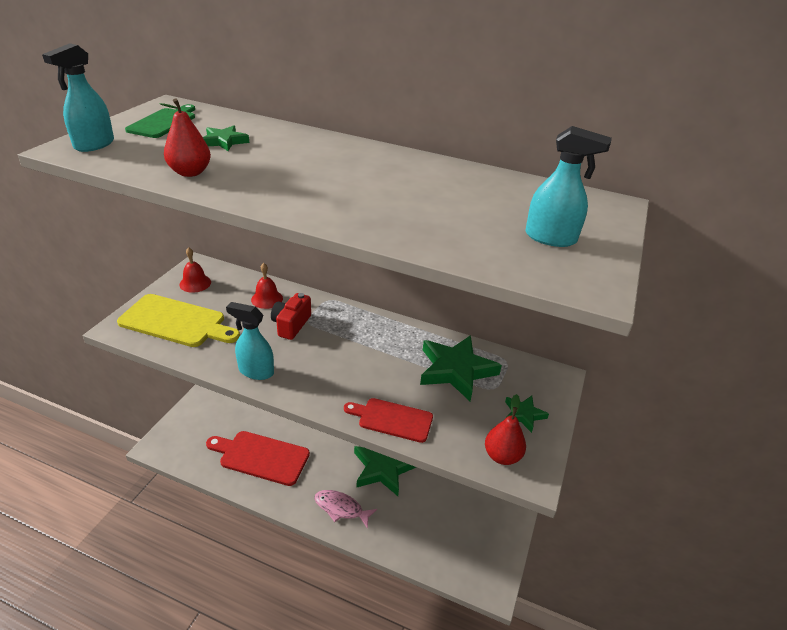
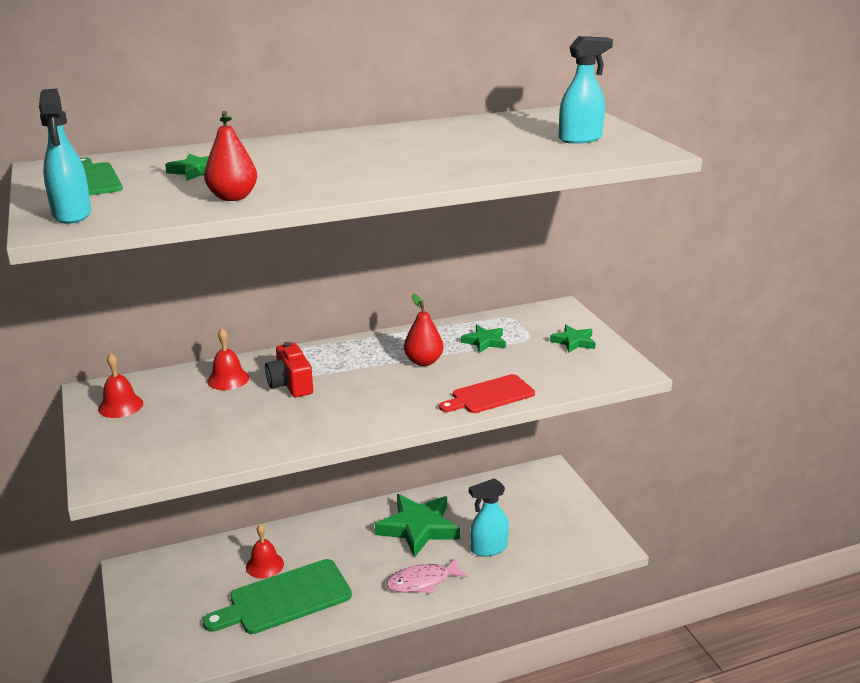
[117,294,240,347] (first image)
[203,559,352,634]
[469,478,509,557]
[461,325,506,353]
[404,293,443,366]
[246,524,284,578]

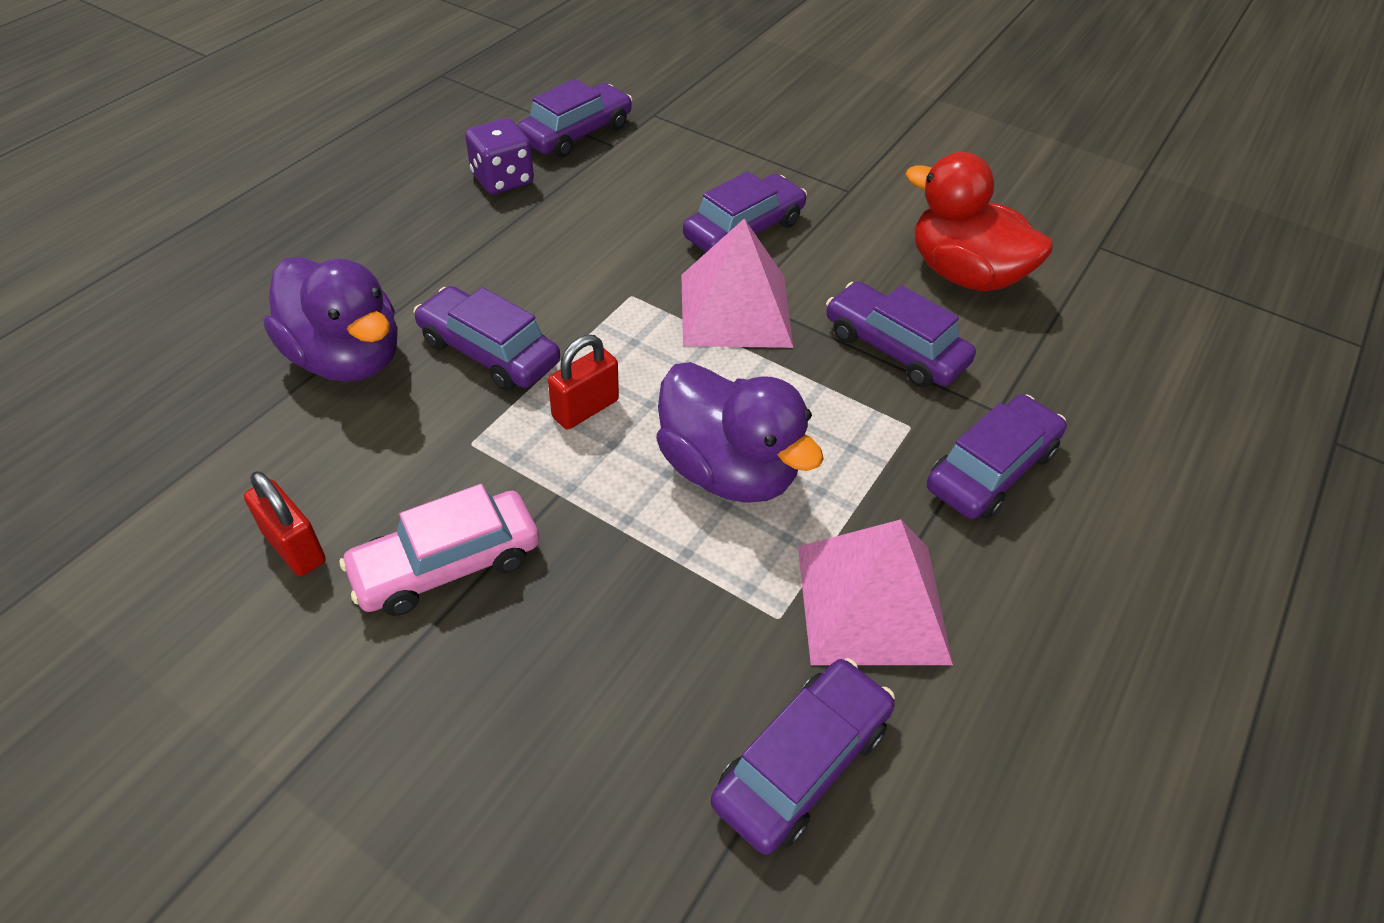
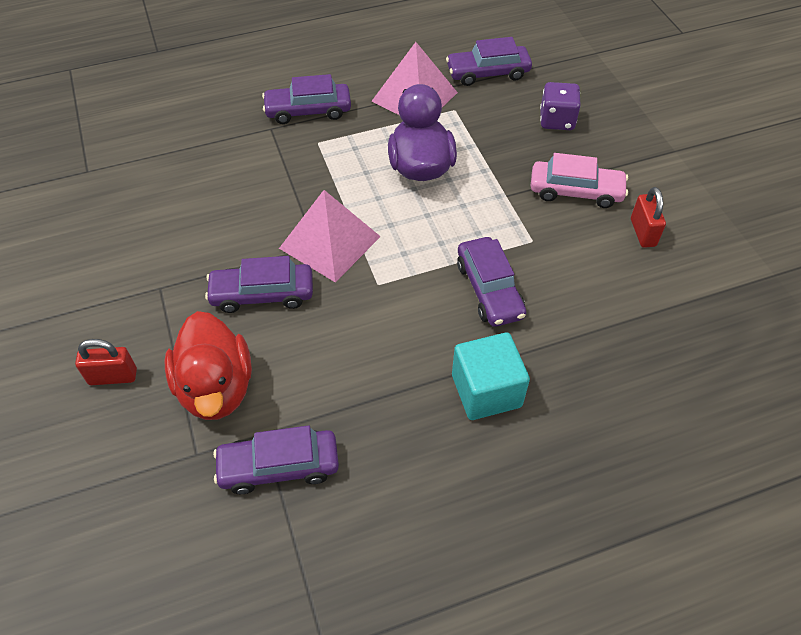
[263,257,398,382] (first image)
[540,82,581,130]
[75,339,137,385]
[826,281,976,387] (first image)
[165,311,252,420]
[452,332,530,420]

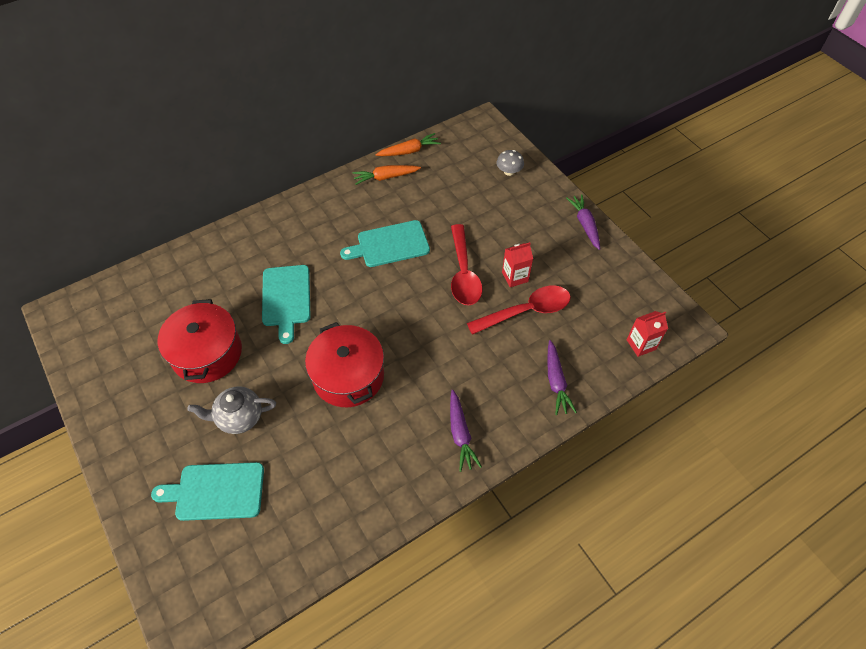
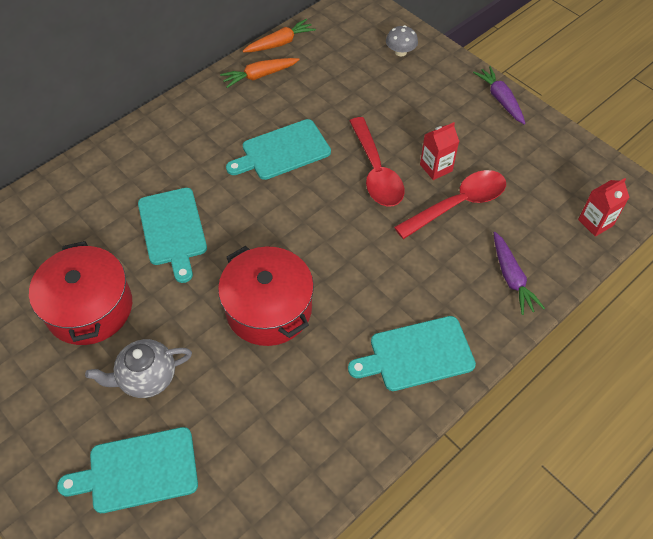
[348,316,476,391]

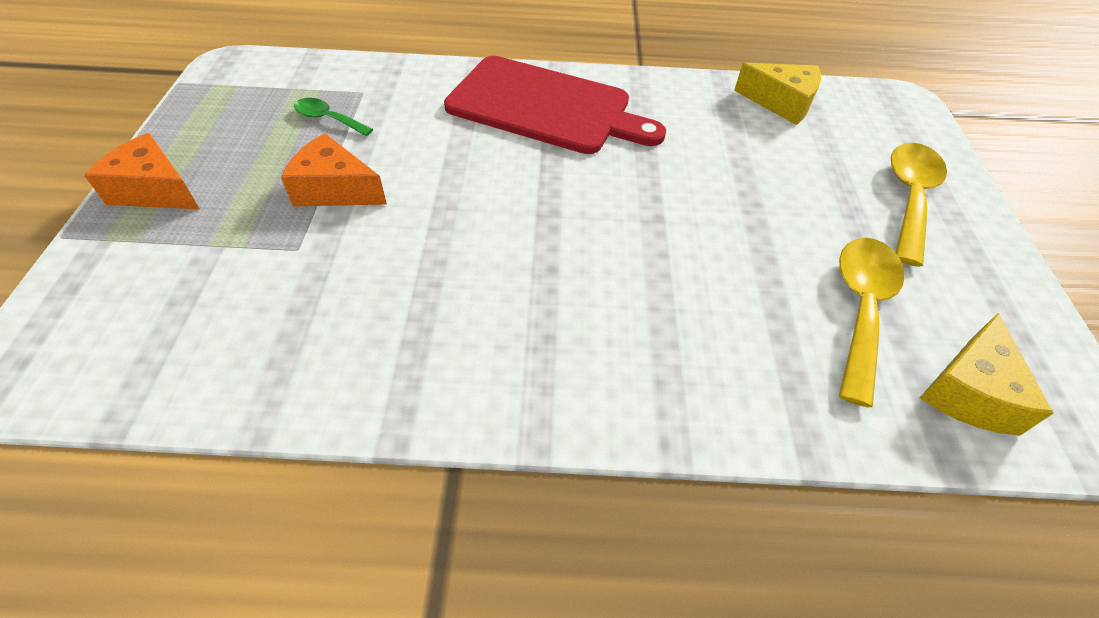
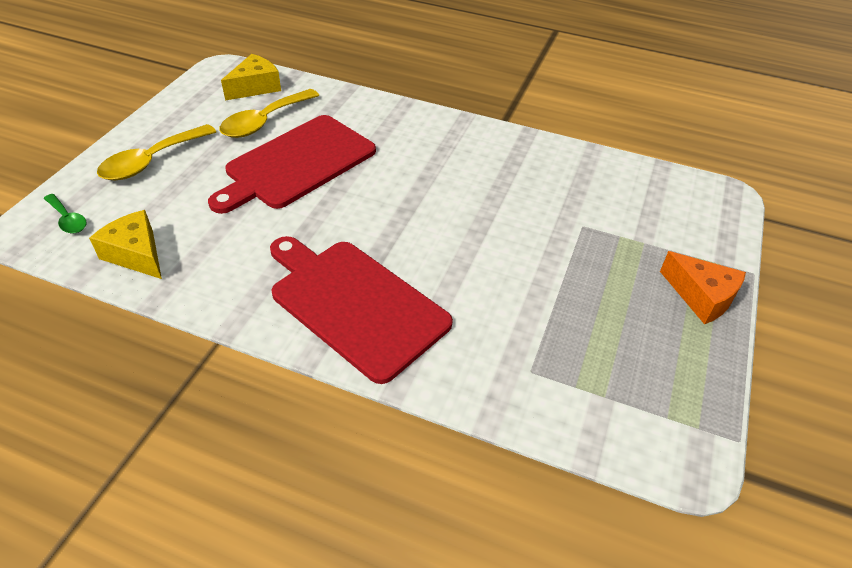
[281,133,387,206] (first image)
[44,194,87,234]
[208,115,376,214]

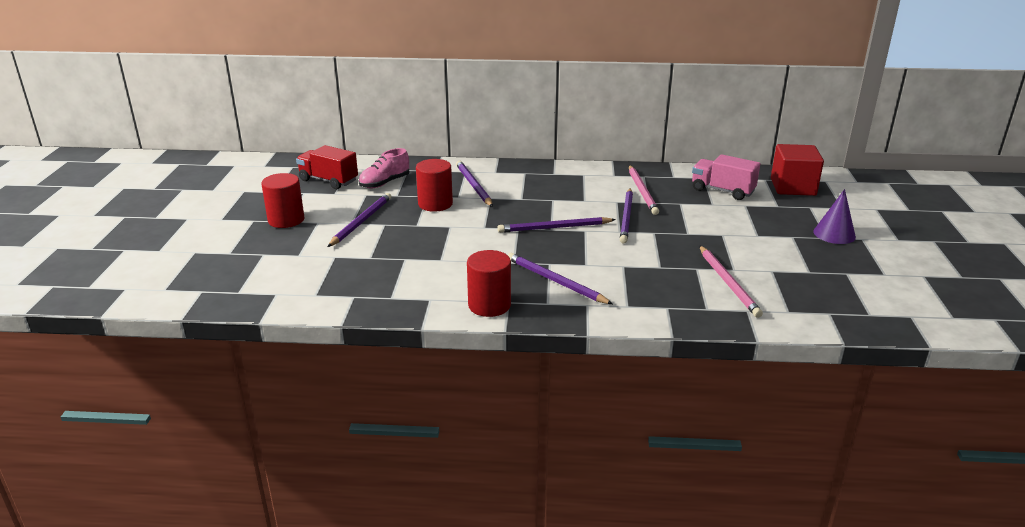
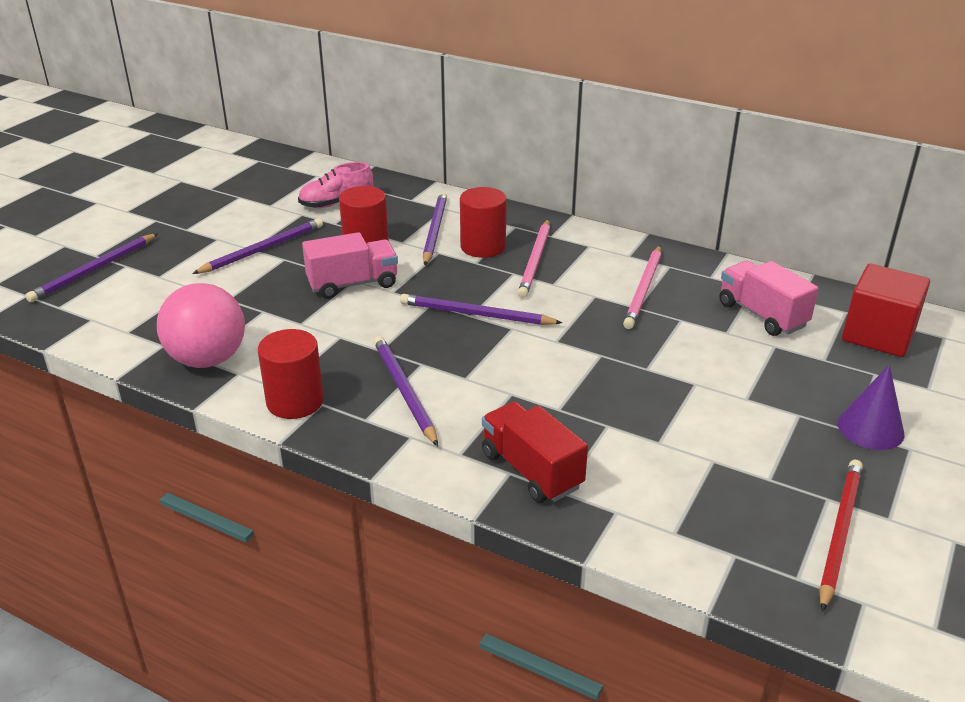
[460,187,507,258]
[482,402,588,503]
[25,233,158,302]
[518,219,550,298]
[157,283,245,368]
[302,232,398,299]
[819,460,863,612]

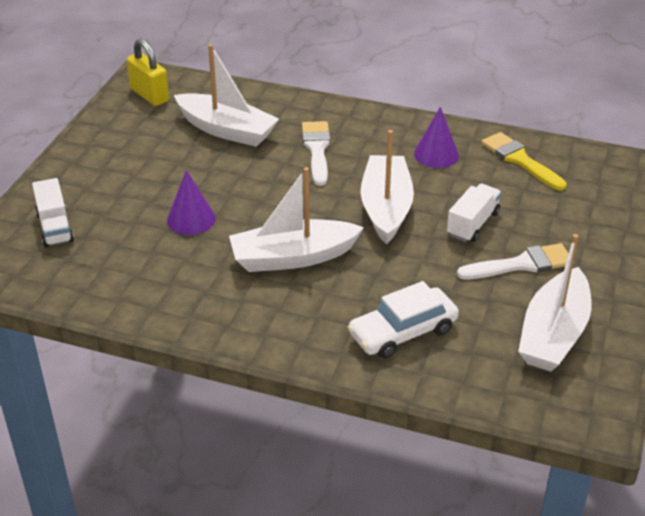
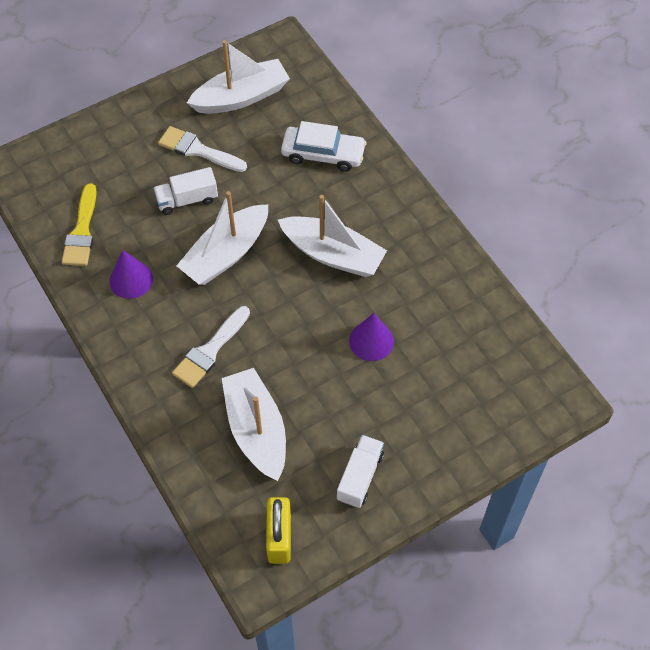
[337,435,384,508]

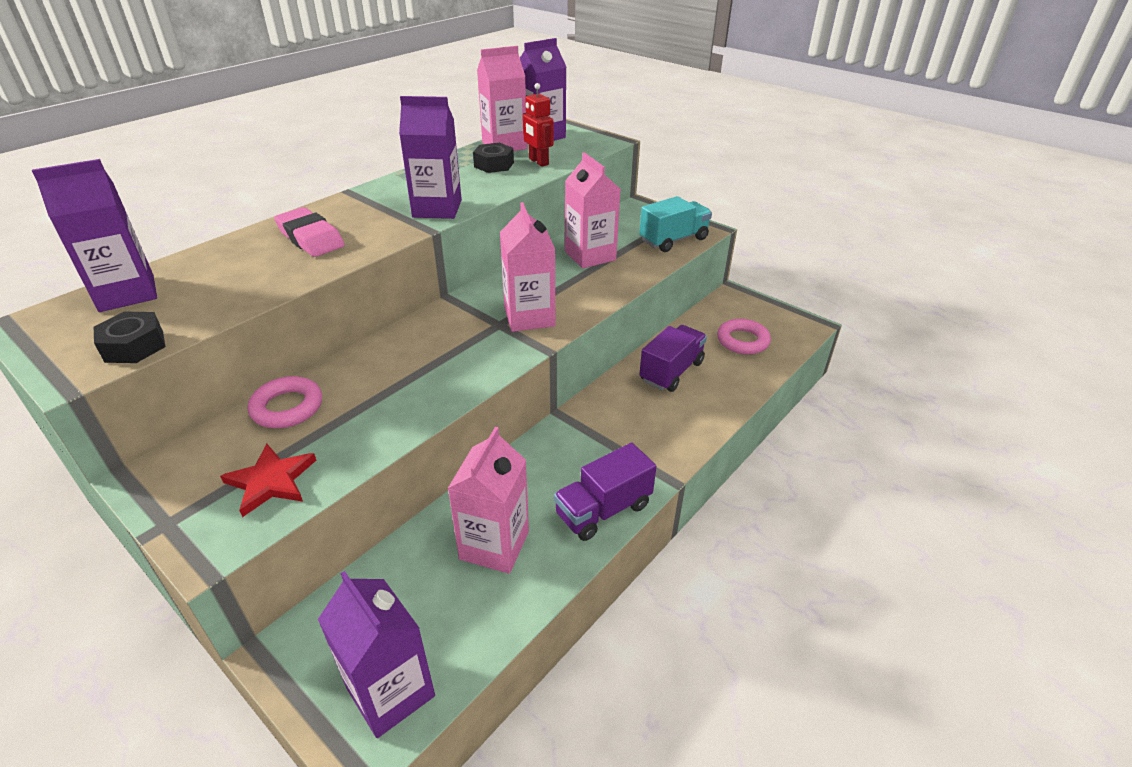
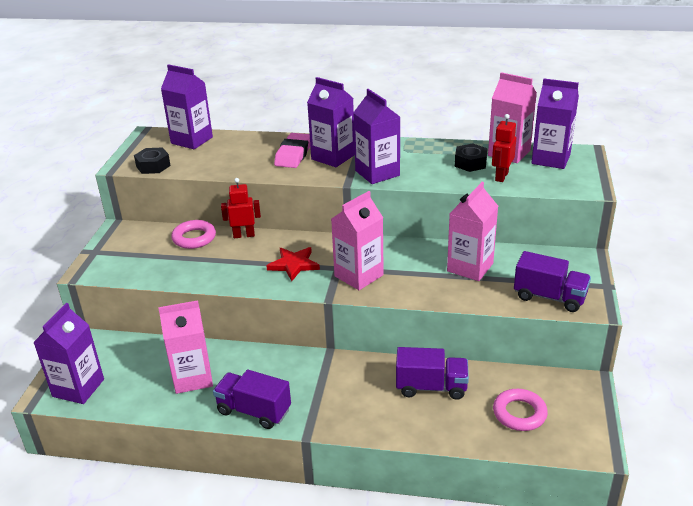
[266,247,320,281]
[514,251,591,312]
[221,178,261,238]
[307,77,355,167]

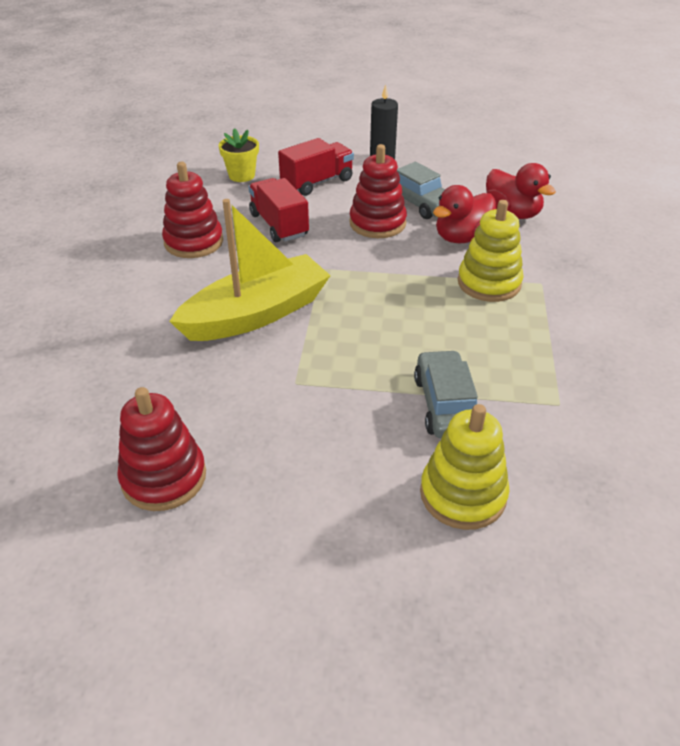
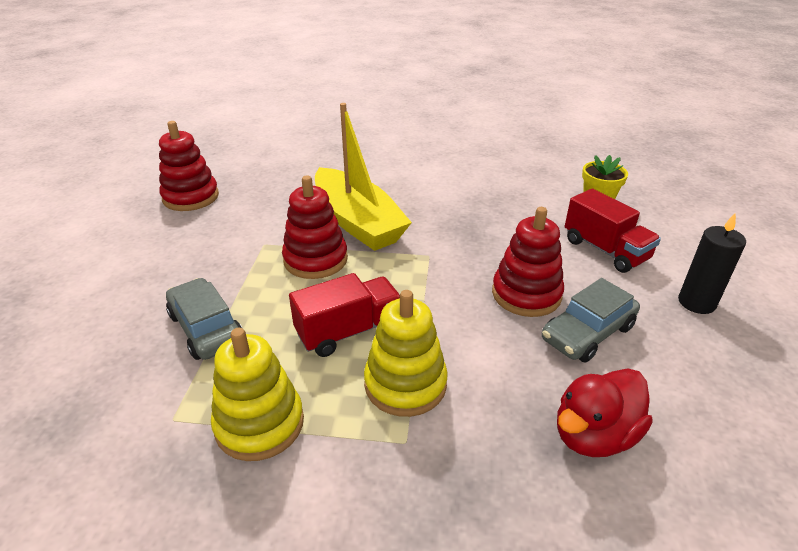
[282,176,348,279]
[289,273,400,357]
[166,278,243,360]
[211,328,304,461]
[433,185,496,243] (first image)

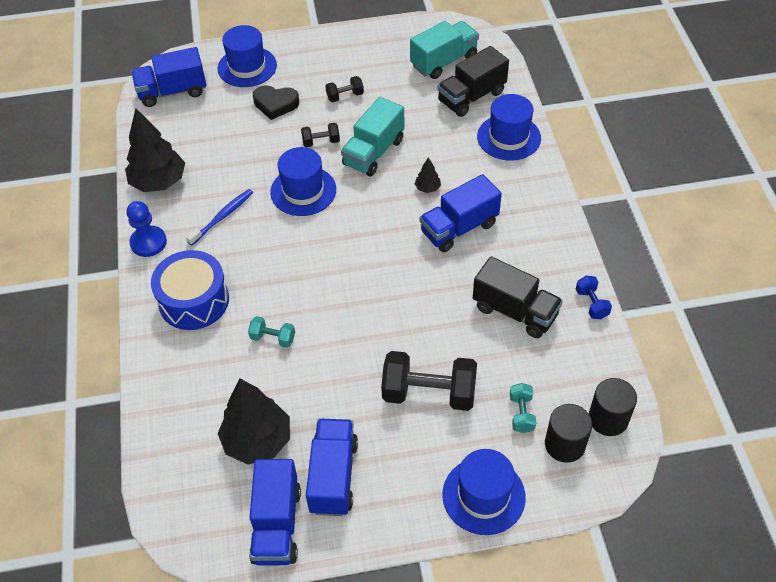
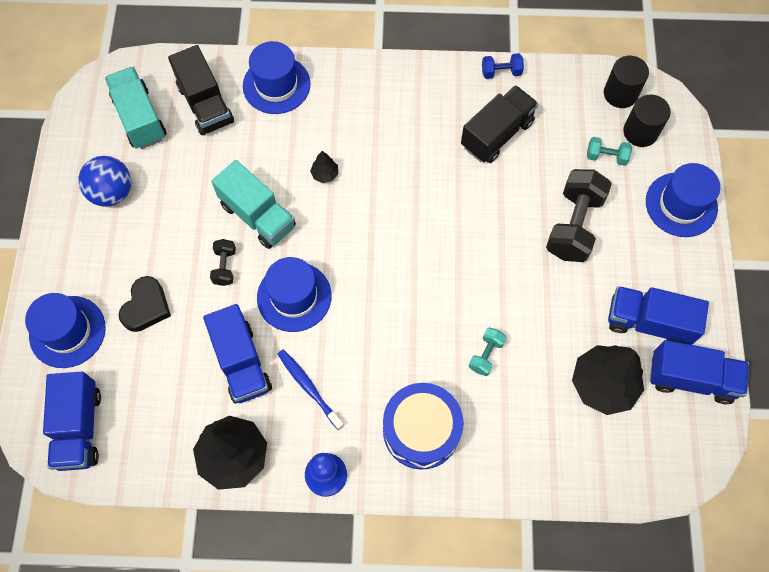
[325,76,364,102] (first image)
[203,304,272,403]
[78,156,131,207]

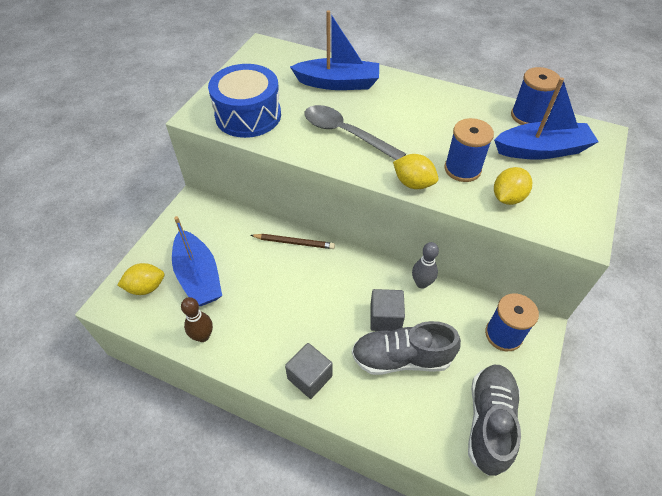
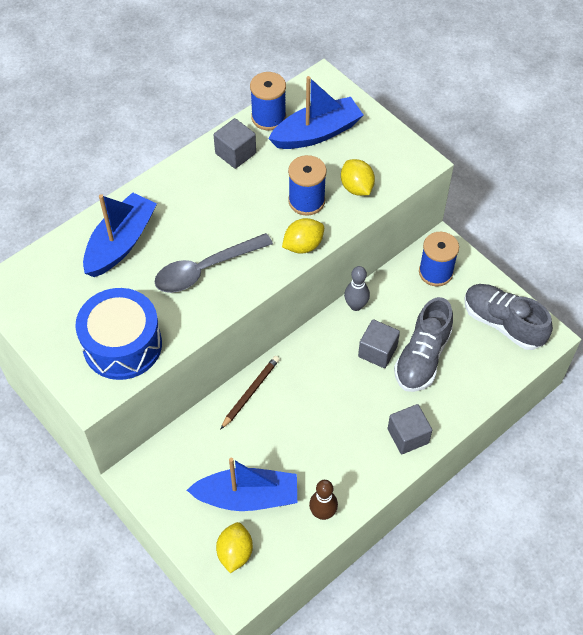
[269,76,363,149]
[214,118,256,169]

